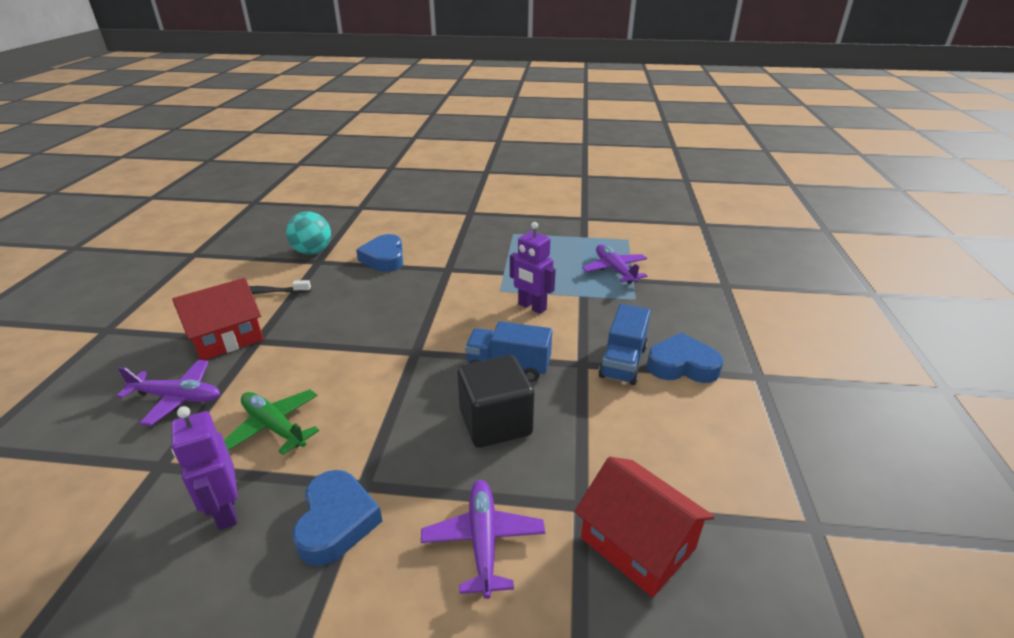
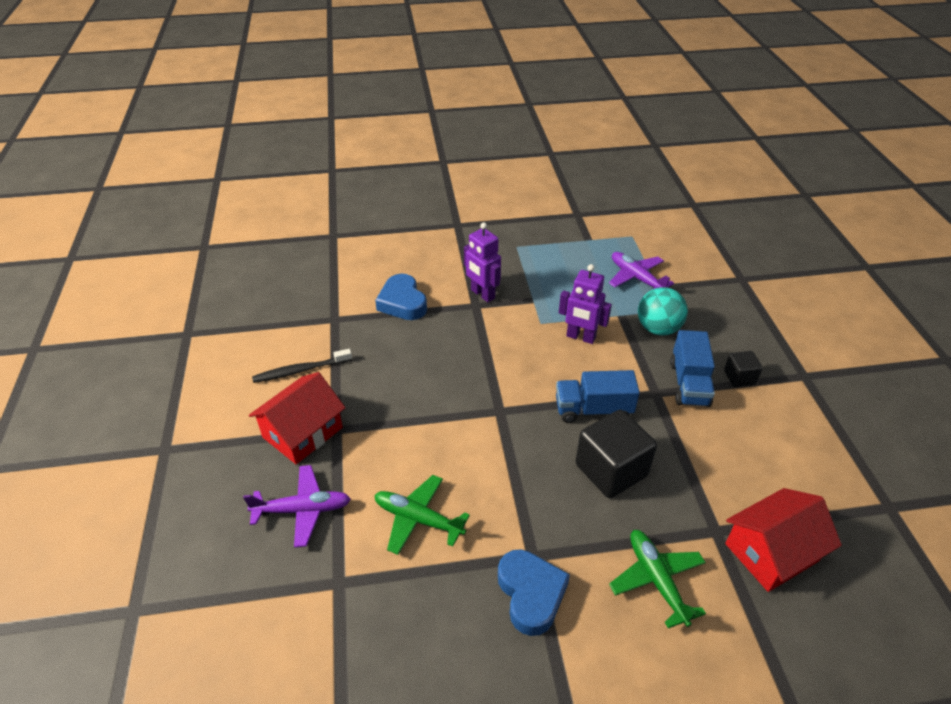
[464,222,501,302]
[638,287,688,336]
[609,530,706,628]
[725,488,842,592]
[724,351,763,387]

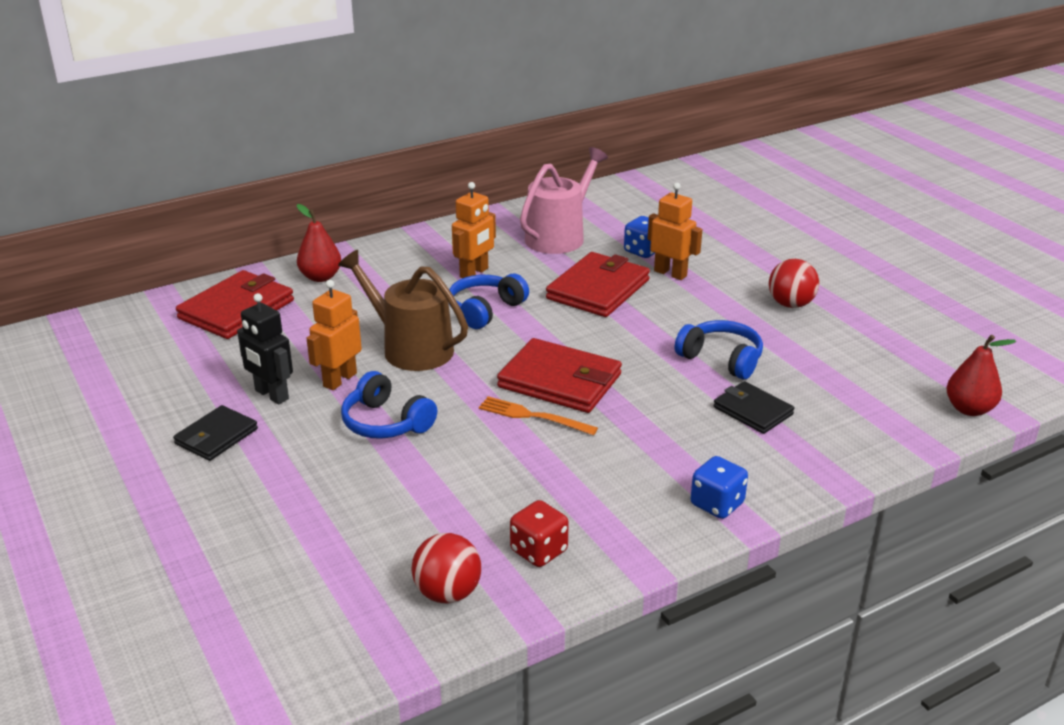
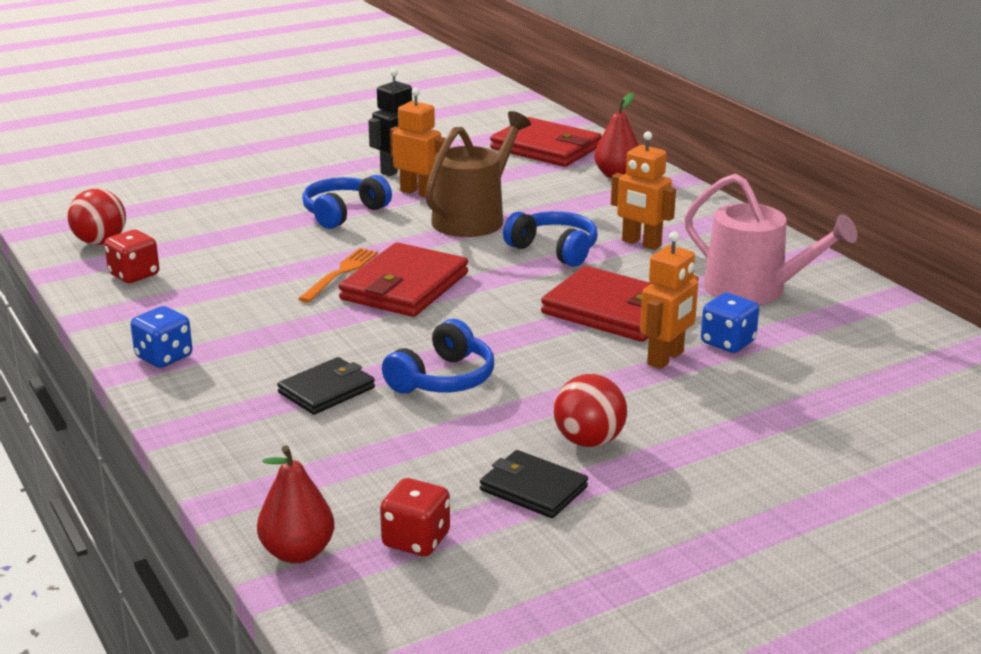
[480,450,588,518]
[380,478,450,556]

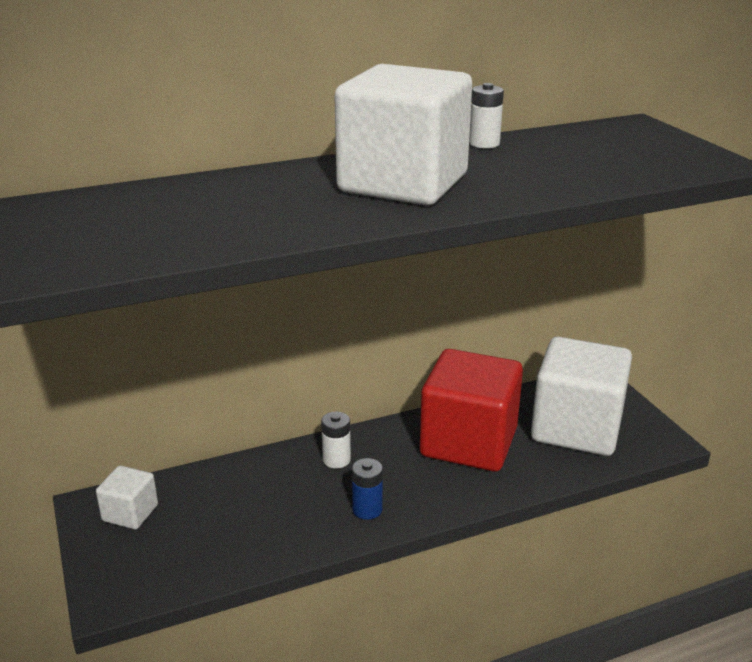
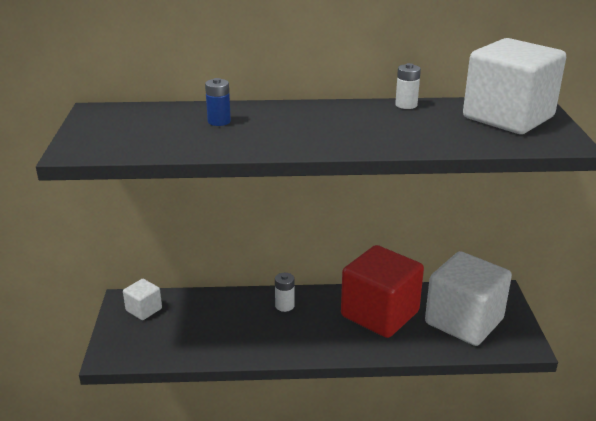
[463,38,566,134]
[205,78,231,126]

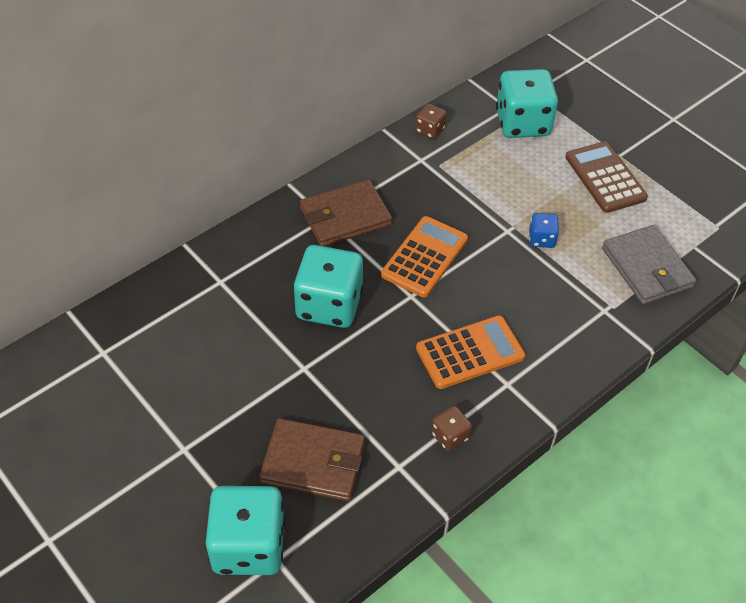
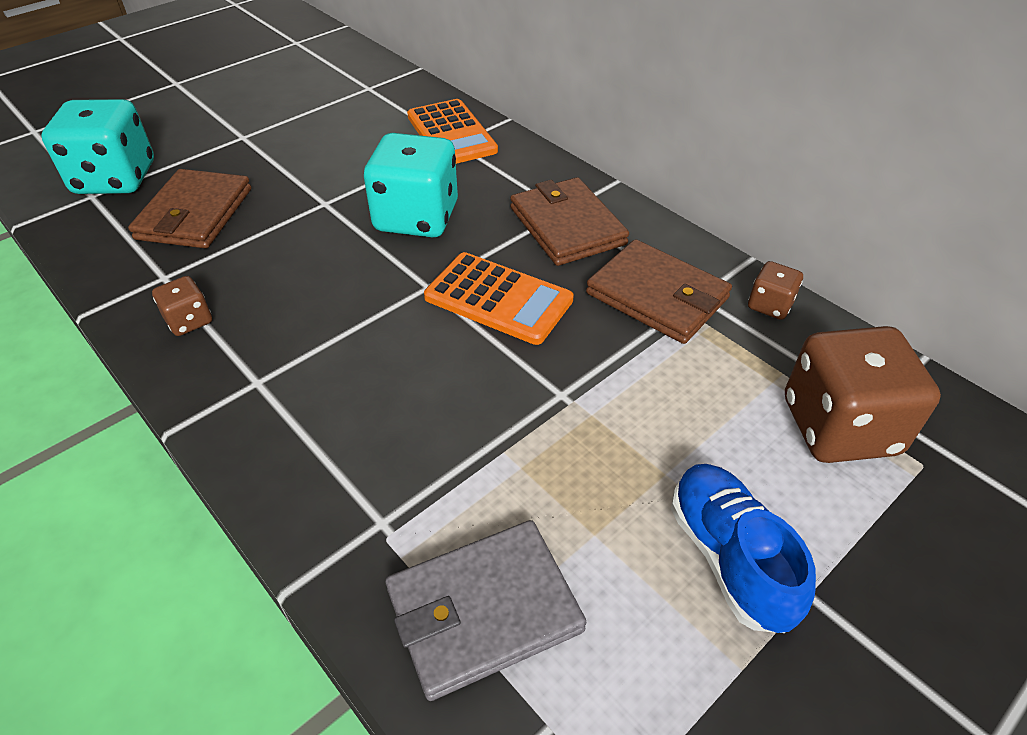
[407,99,498,164]
[785,326,941,463]
[529,213,559,248] (first image)
[671,464,816,633]
[586,239,732,344]

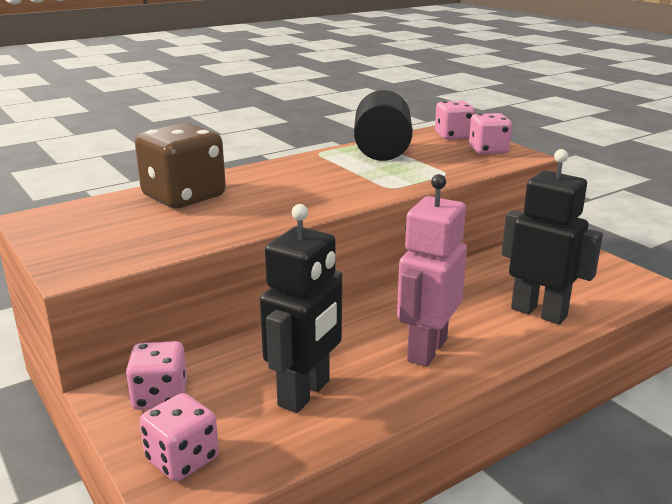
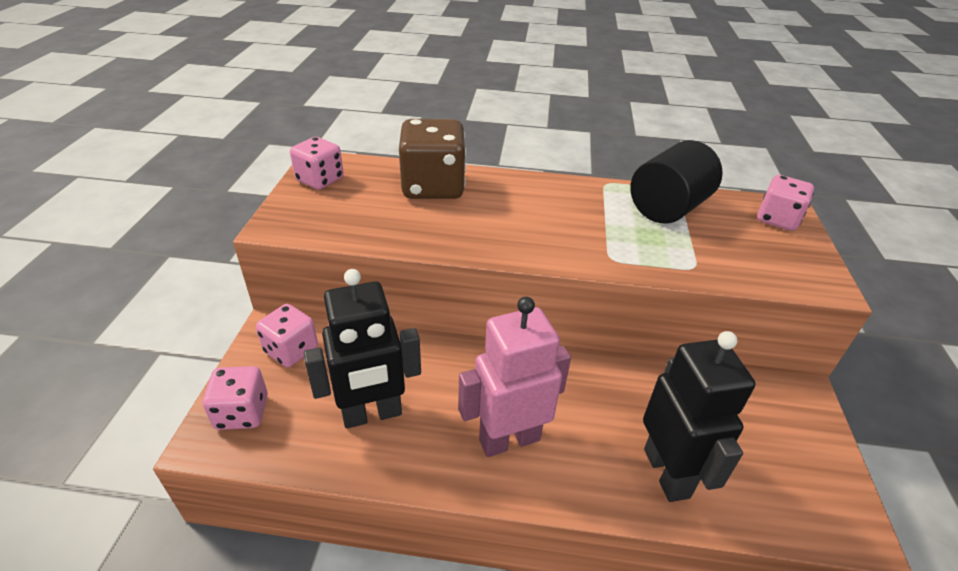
[290,137,344,190]

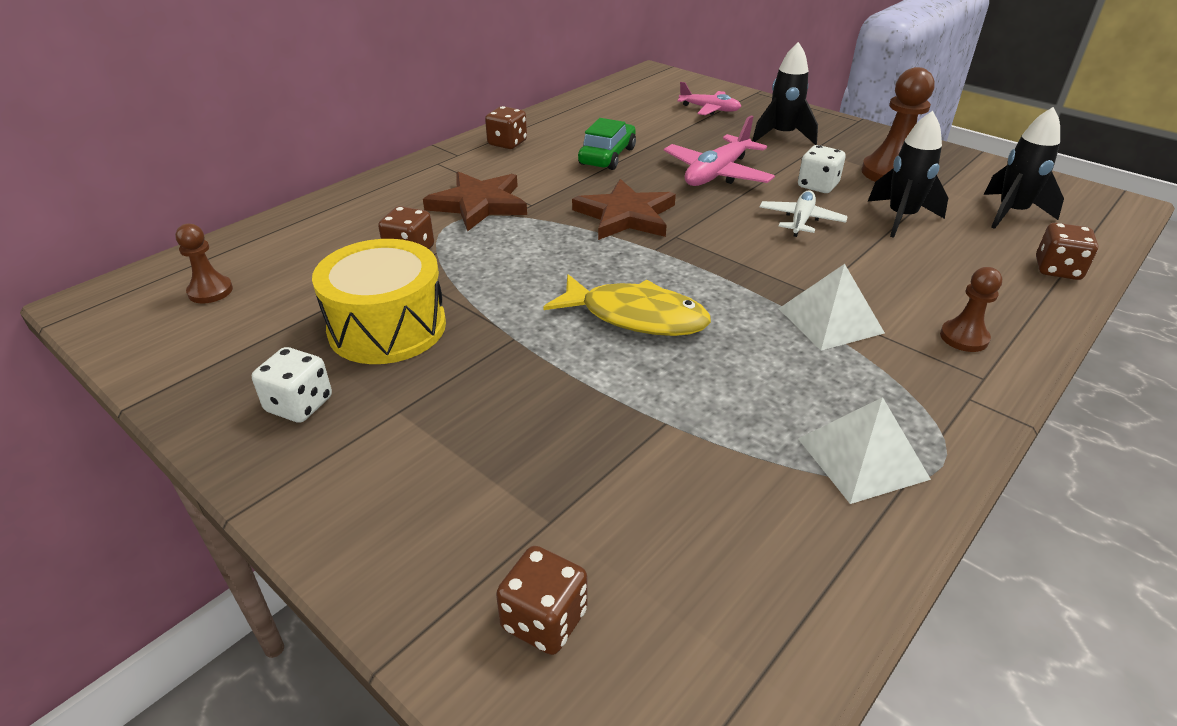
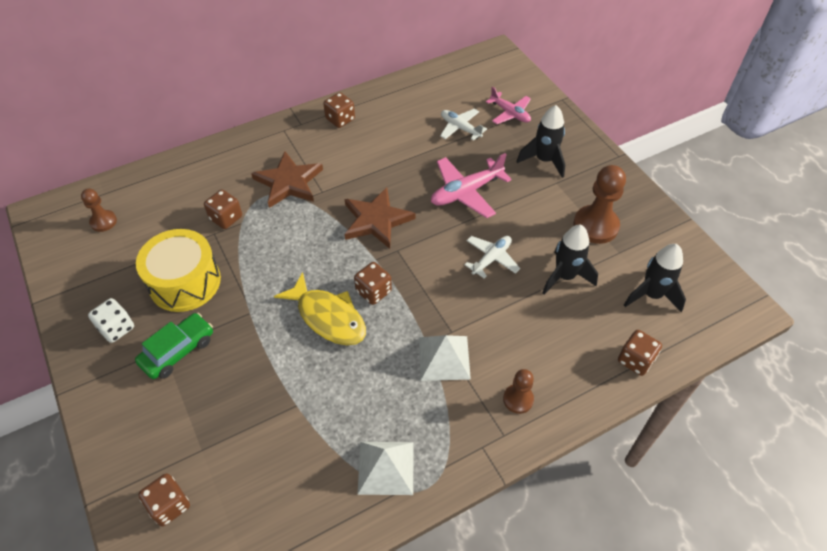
[135,313,213,379]
[798,145,846,193] (first image)
[354,262,392,305]
[440,109,487,141]

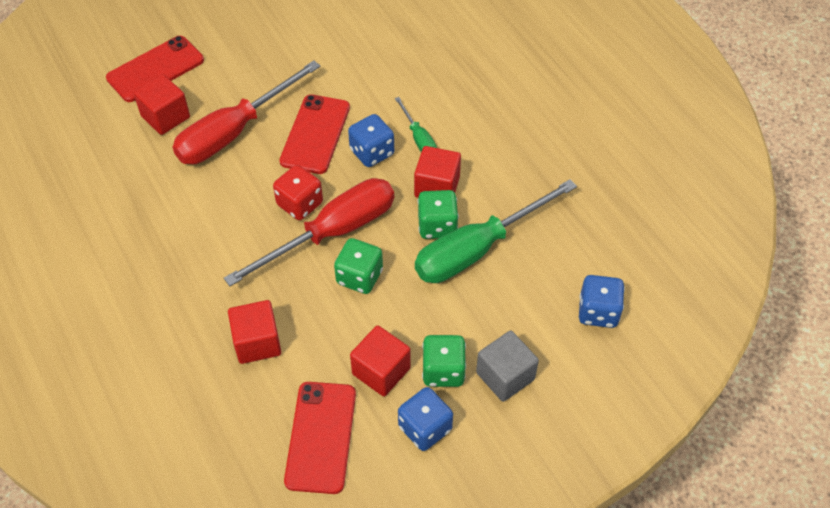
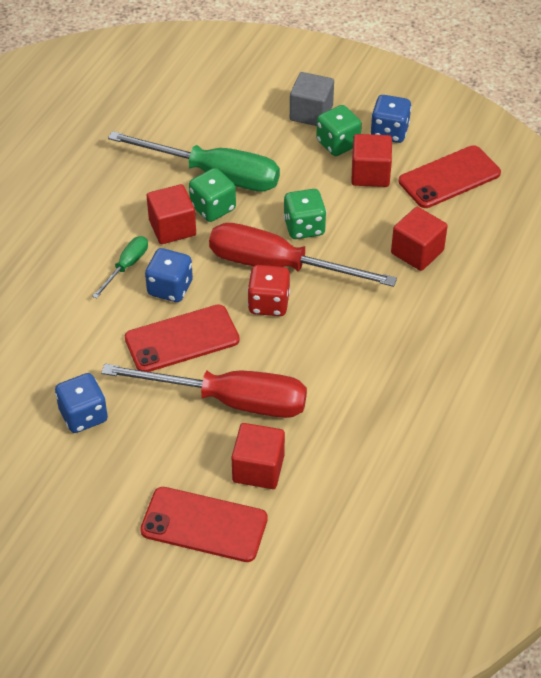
[55,373,108,433]

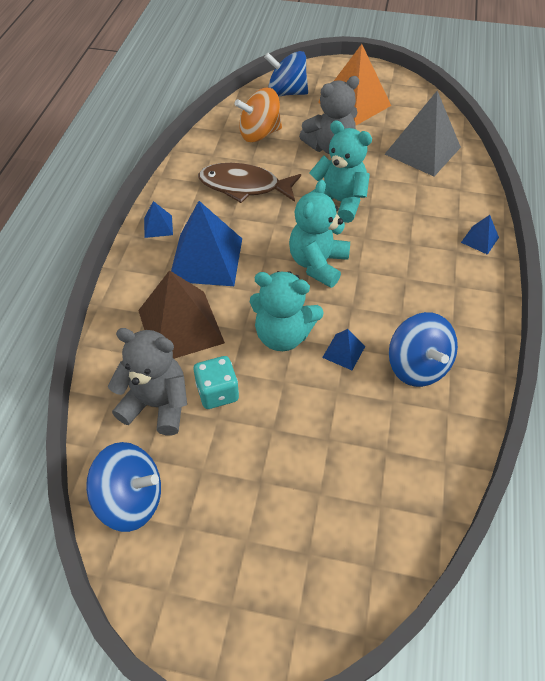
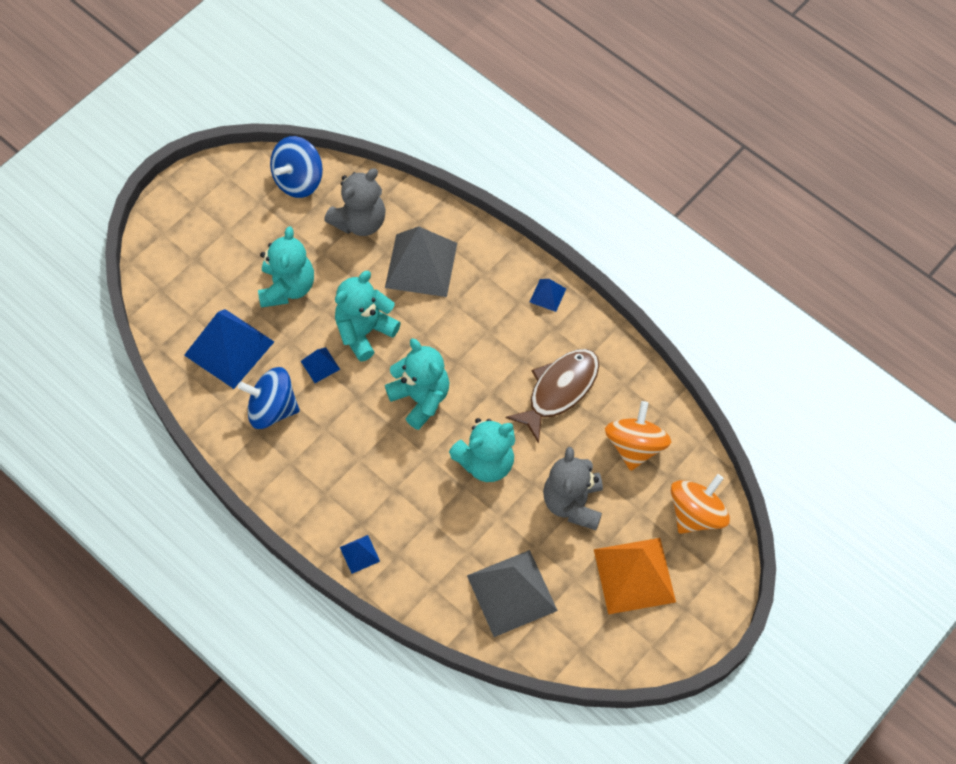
[385,226,457,297]
[184,309,274,389]
[194,356,239,409] (first image)
[671,474,730,534]
[258,226,314,308]

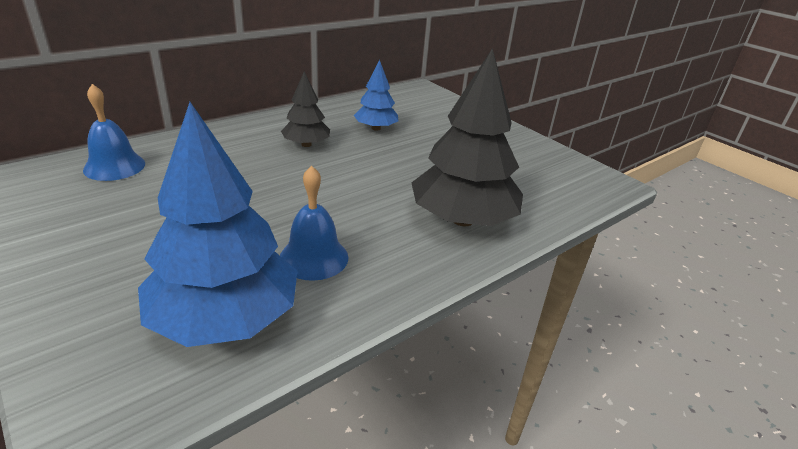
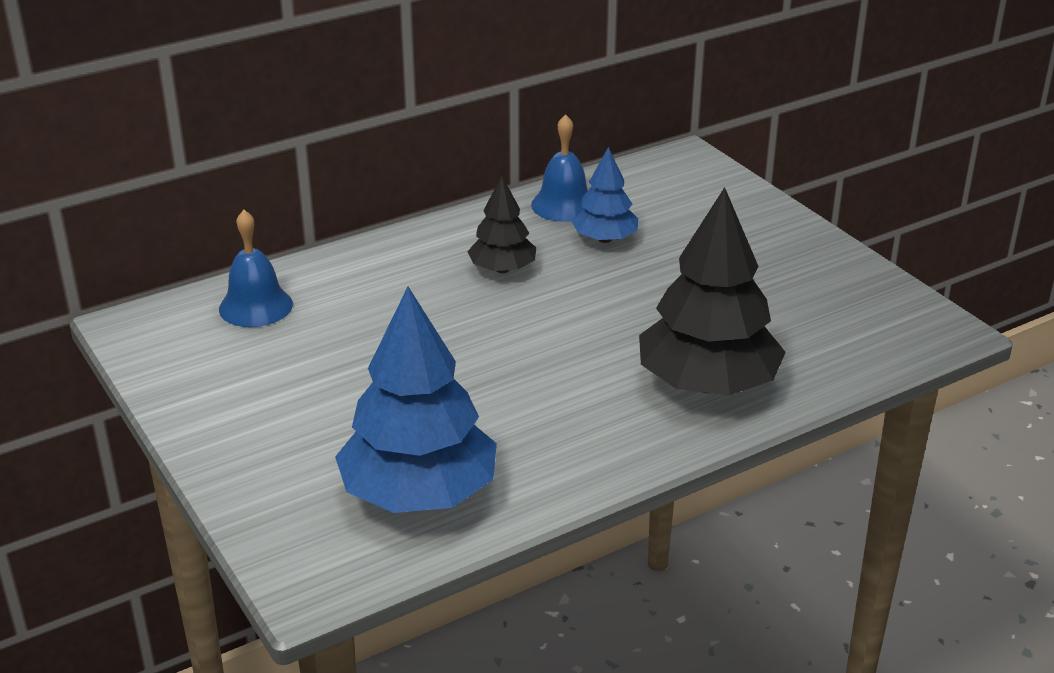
[531,114,588,222]

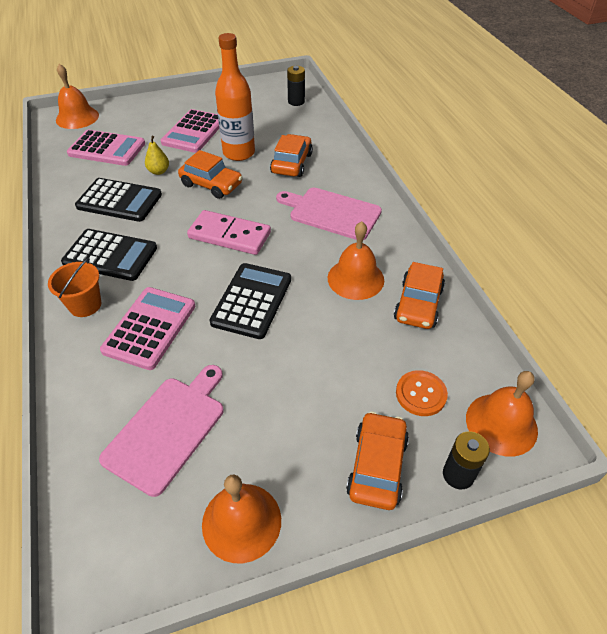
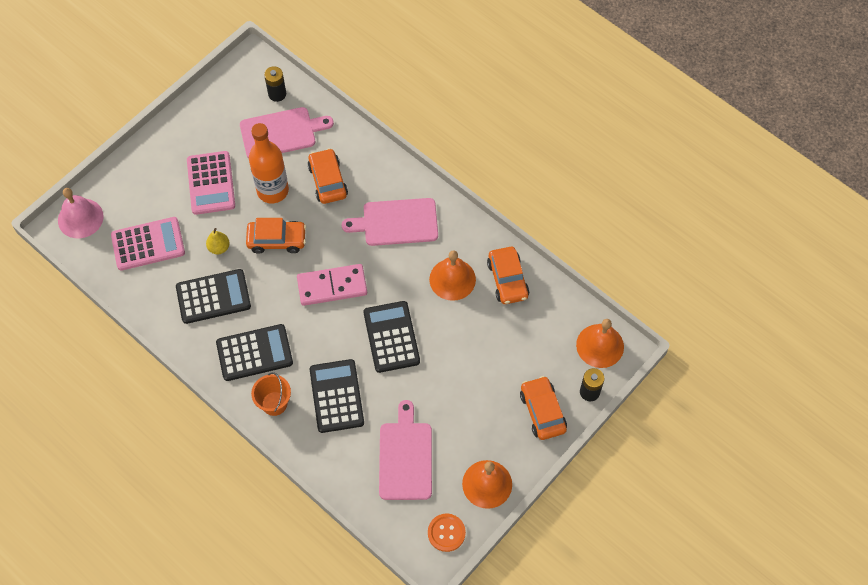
[58,188,104,238]
[309,359,364,433]
[428,513,466,552]
[240,107,334,158]

